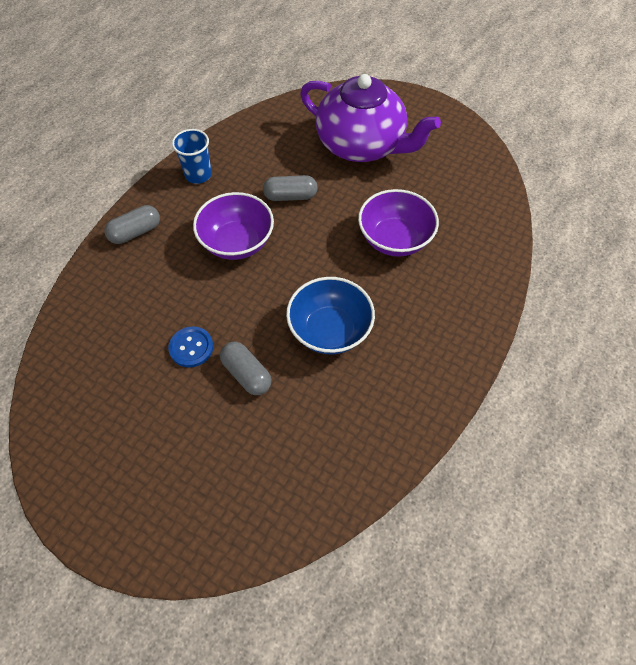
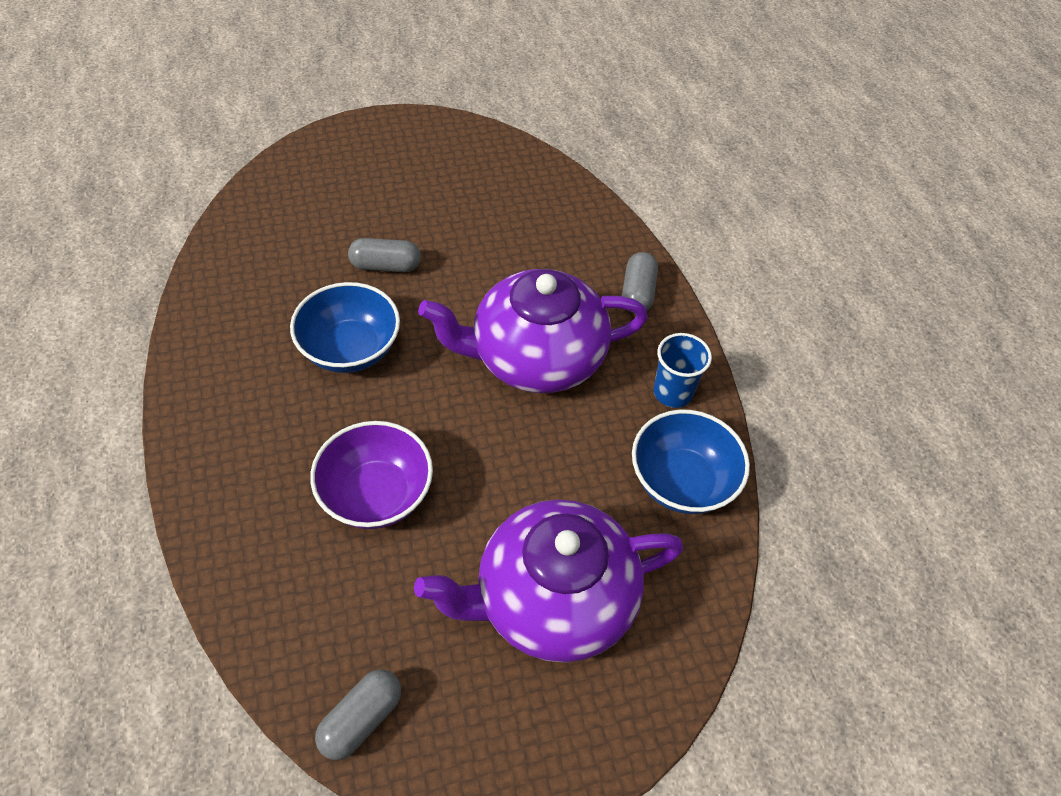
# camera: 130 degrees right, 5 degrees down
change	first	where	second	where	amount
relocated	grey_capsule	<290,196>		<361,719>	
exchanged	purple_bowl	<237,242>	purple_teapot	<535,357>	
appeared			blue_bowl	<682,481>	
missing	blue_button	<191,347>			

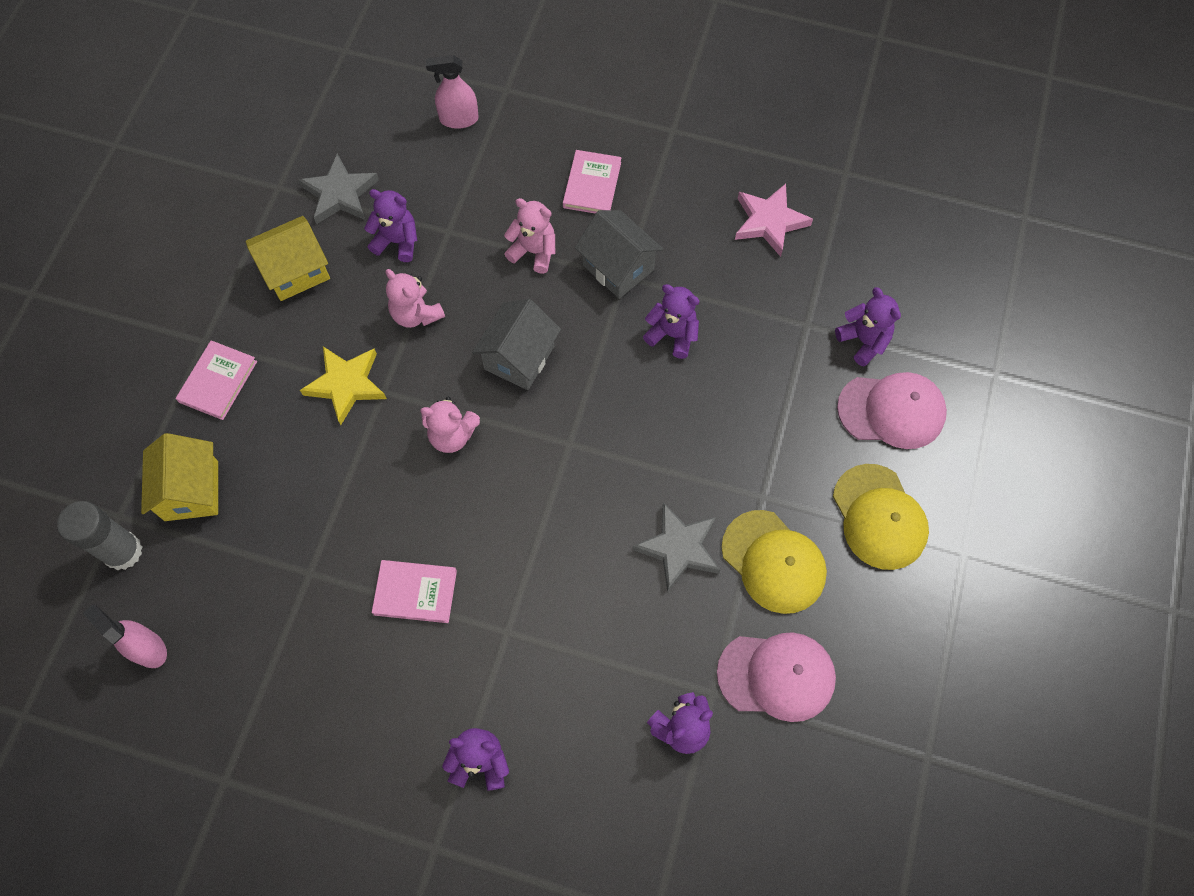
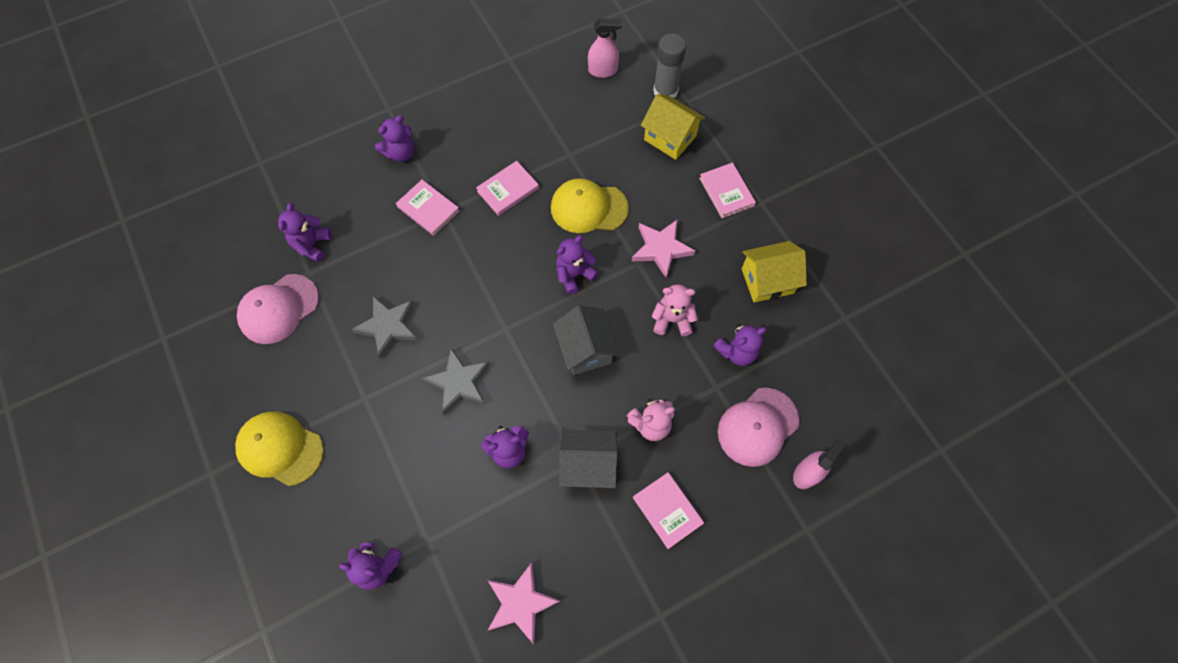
# camera: 135 degrees right, 0 degrees up
change	first	where	second	where	amount
appeared			pink_book	<428,209>	
relocated	grey_star	<340,194>		<459,383>	
relocated	yellow_cap	<773,562>		<589,208>	
colour	pink_teddy_bear	<452,435>	purple_teddy_bear	<574,274>	
colour	yellow_star	<346,385>	pink_star	<661,249>	
relocated	pink_cap	<891,411>		<757,427>	
spun	yellow_house	<296,271>		<767,281>	60 degrees clockwise

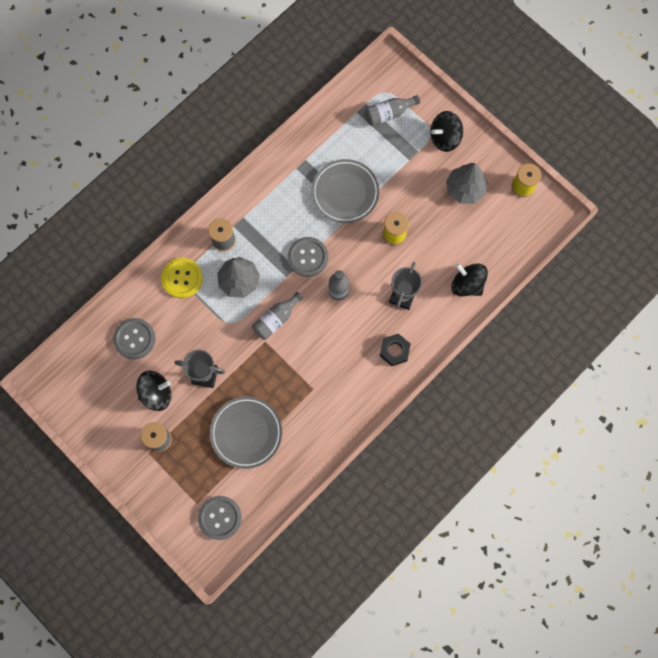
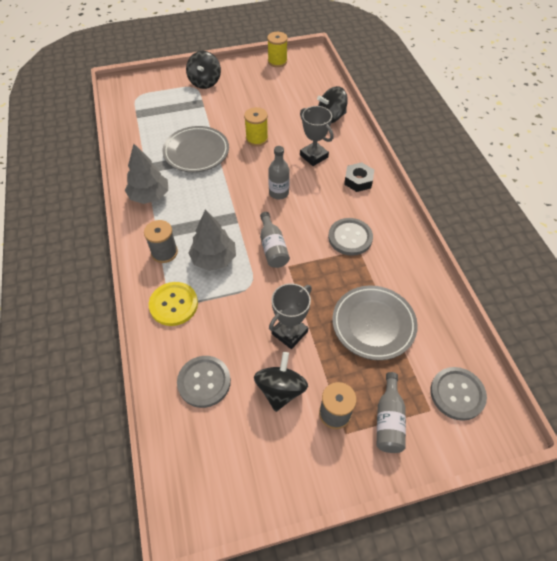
# camera: 60 degrees left, 20 degrees down
change	first	where	second	where	amount
relocated	grey_tree	<465,189>		<149,196>	
relocated	grey_button	<308,257>		<350,237>	
relocated	grey_bottle	<388,114>		<389,420>	

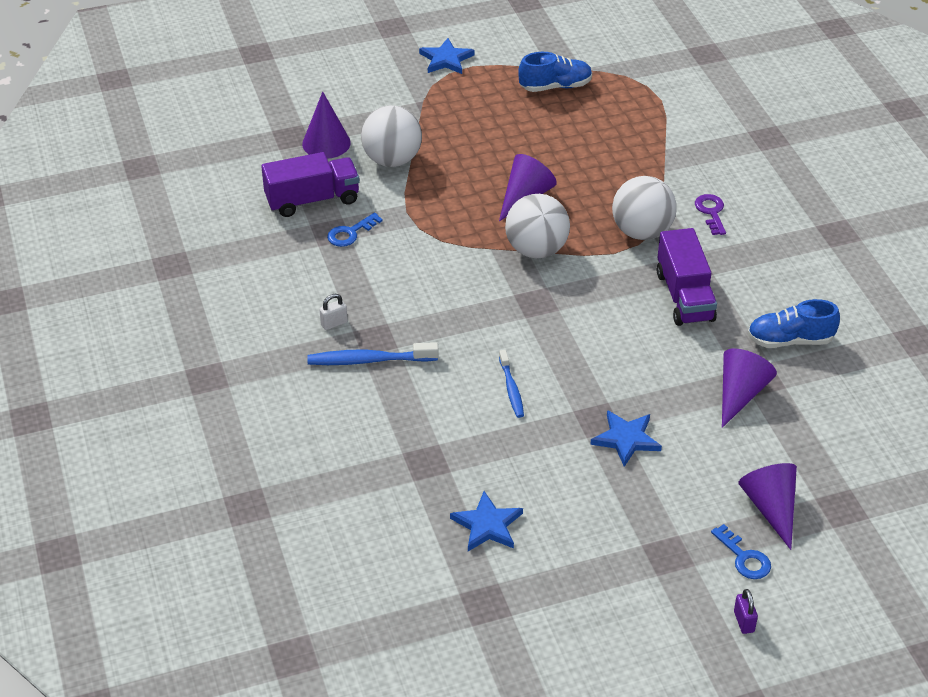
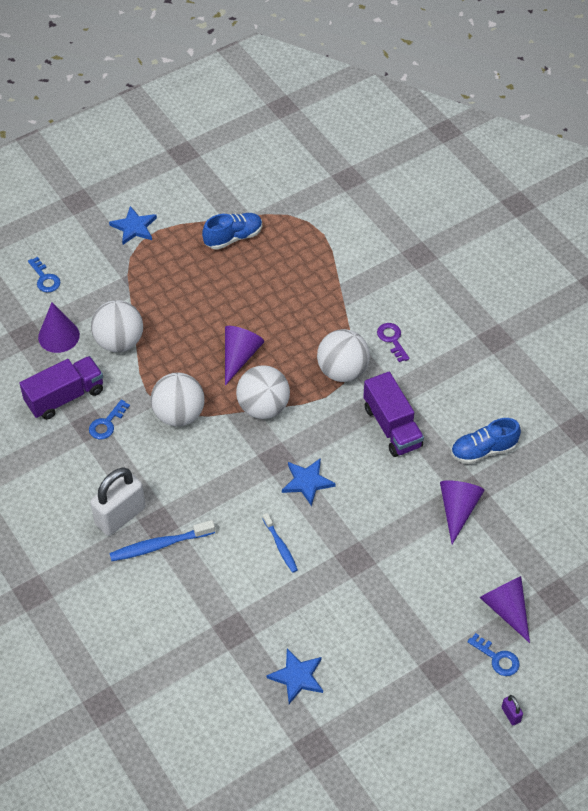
# camera: 15 degrees left, 10 degrees up
change	first	where	second	where	amount
appeared			blue_key	<45,278>	
size	white_padlock	<334,323>		<120,516>	x2.39
appeared			white_ball	<179,414>	
relocated	blue_star	<626,439>		<307,482>	

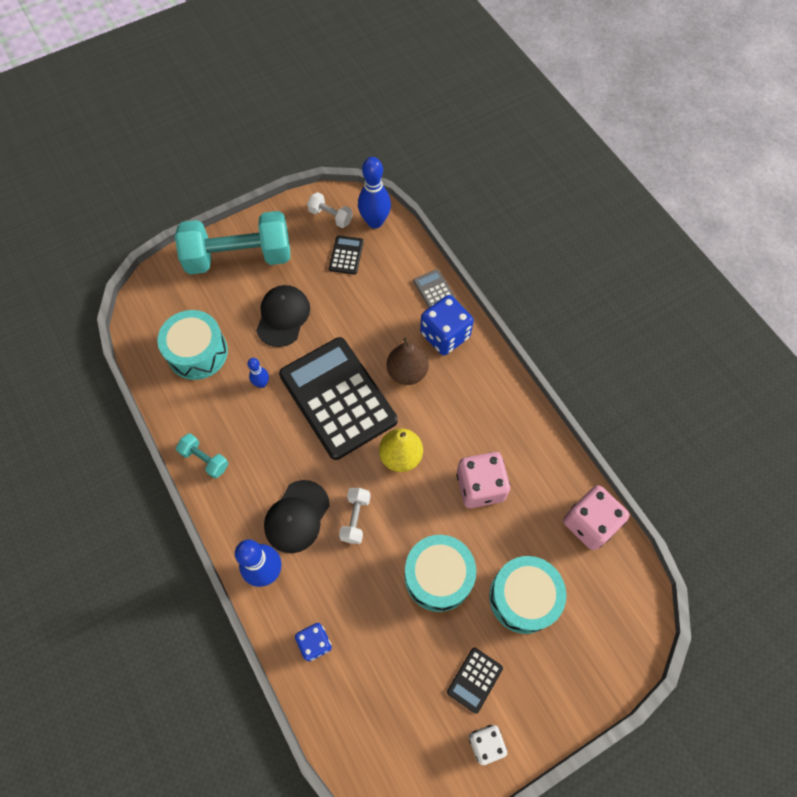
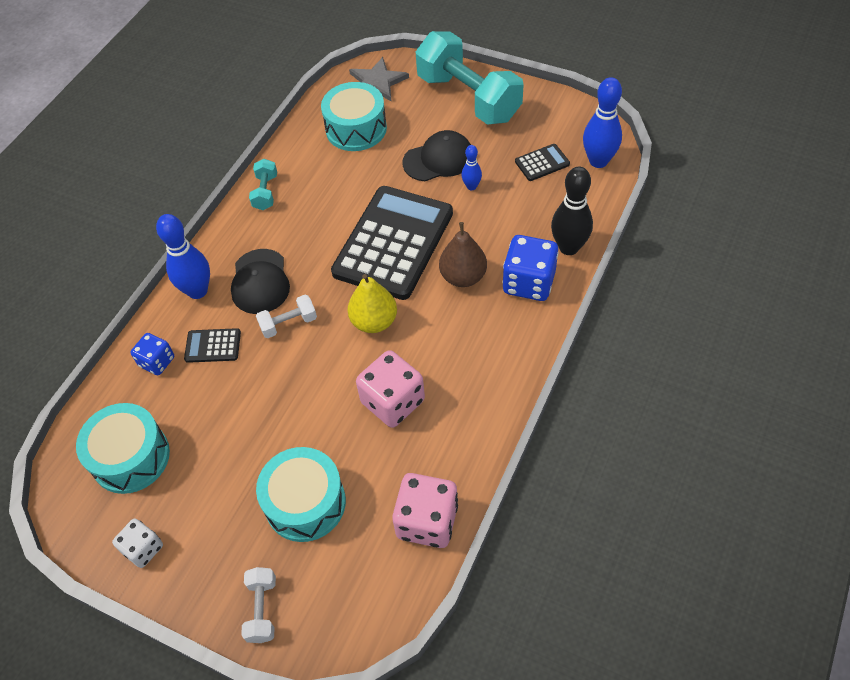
# camera: 60 degrees right, 10 degrees down
change	first	where	second	where	amount
relocated	turquoise_drum	<438,576>		<131,457>	
relocated	black_calculator	<474,680>		<213,346>	
spun	black_cap	<297,516>		<260,282>	90 degrees counterclockwise
relocated	white_dumbbell	<330,216>		<262,609>	
appeared			grey_star	<377,82>	
relocated	blue_bowling_pin	<262,383>		<471,186>	
exchanged	grey_calculator	<434,291>	black_bowling_pin	<569,247>	

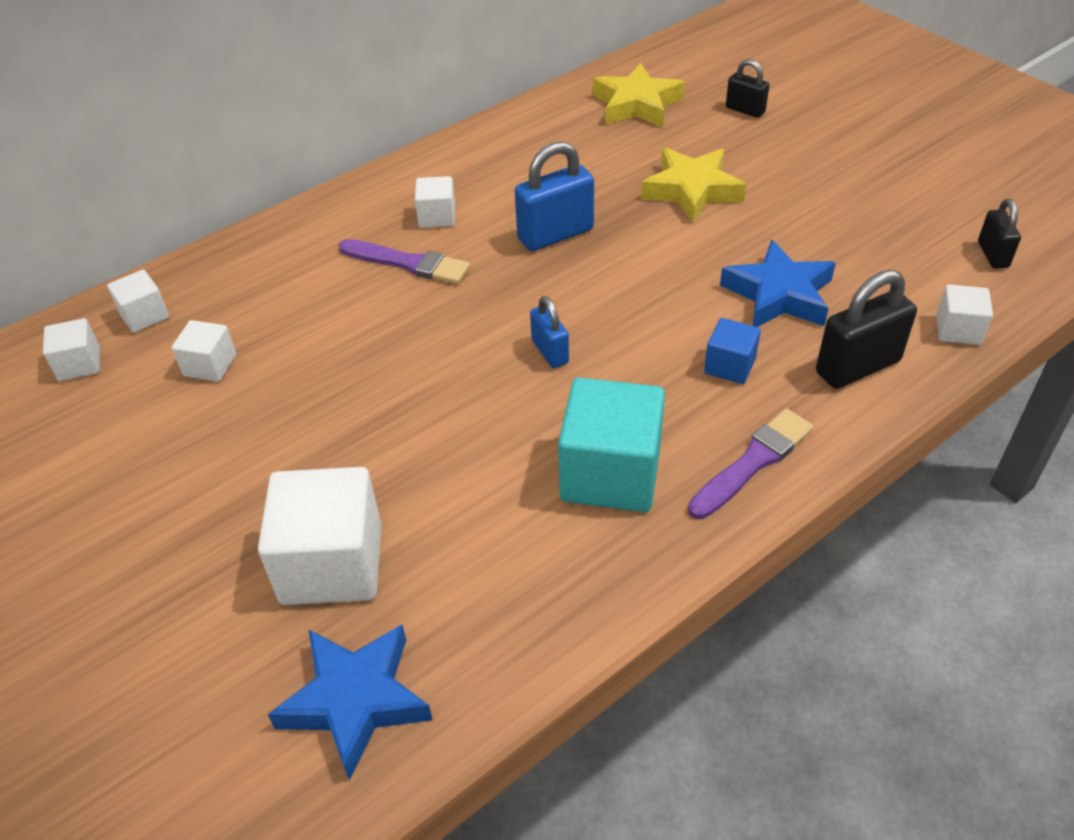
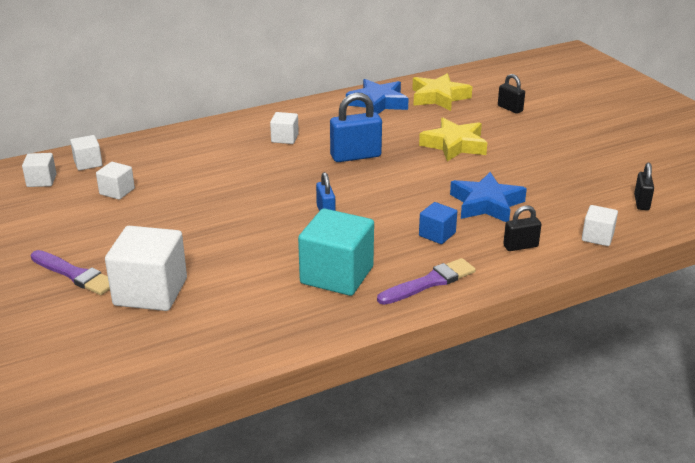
# camera: 10 degrees right, 15 degrees down
change	first	where	second	where	amount
relocated	purple_brush	<408,263>		<75,274>	
relocated	blue_star	<355,701>		<378,103>	
size	black_padlock	<857,367>		<520,246>	x0.59

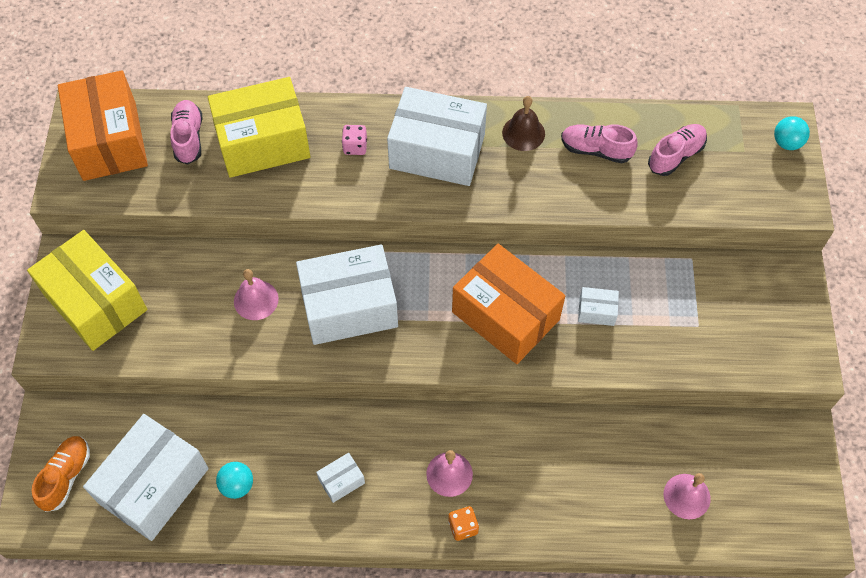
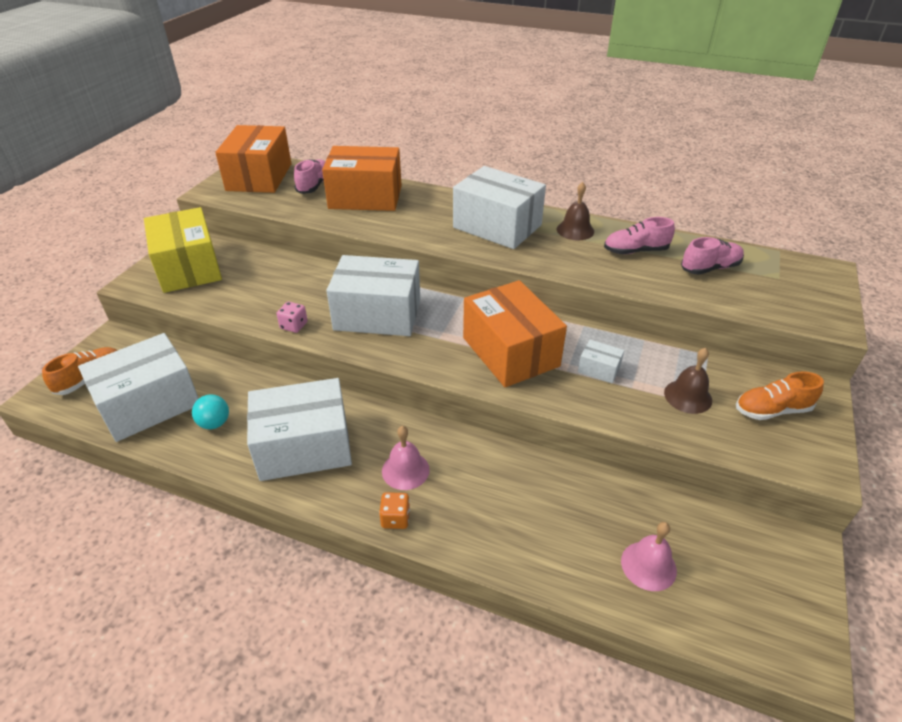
# camera: 20 degrees right, 20 degrees down
change	first	where	second	where	amount
size	white_box	<341,481>		<304,446>	x2.37
relocated	pink_dice	<355,146>		<294,326>	
colour	yellow_box	<263,142>	orange_box	<365,197>	
spun	pink_shoe	<596,150>		<635,251>	45 degrees counterclockwise
appeared			brown_bell	<688,396>	
appeared			orange_shoe	<772,410>	
missing	pink_bell	<256,300>			
missing	turquoise_ball	<787,143>			

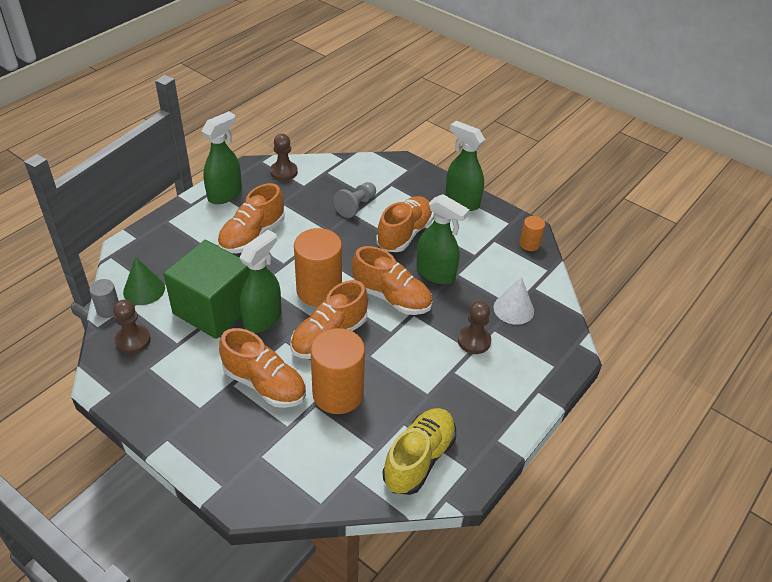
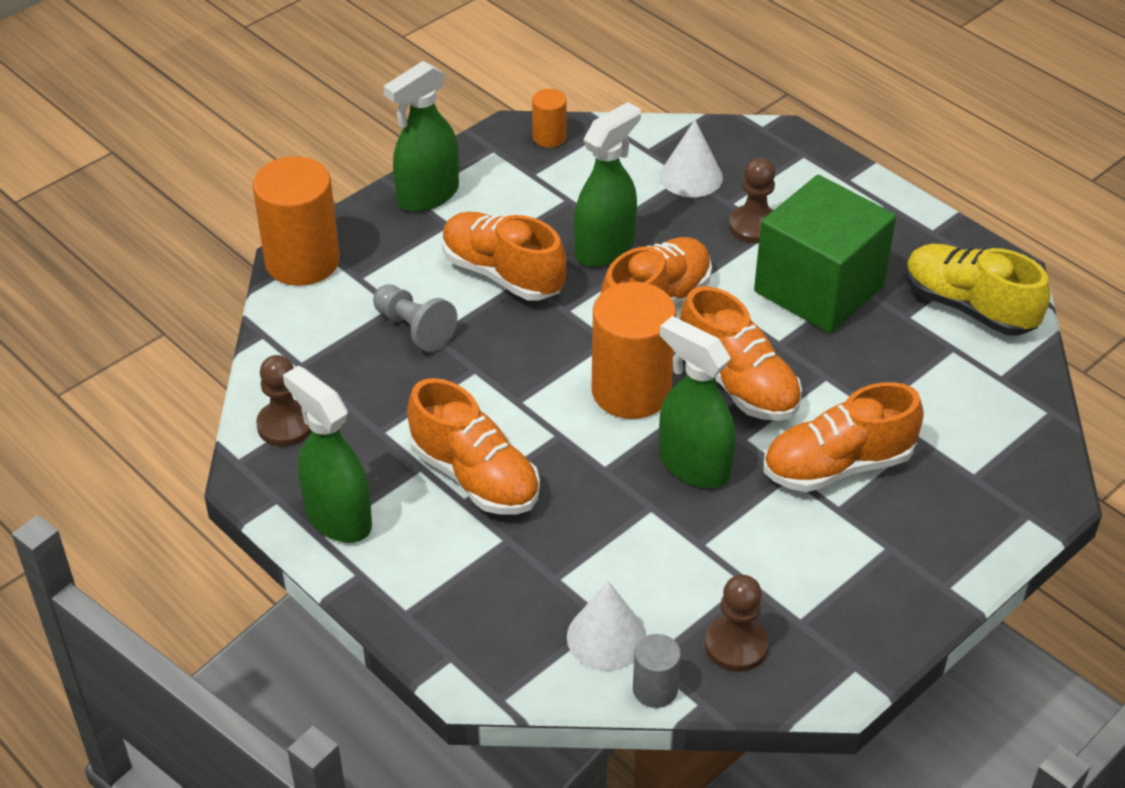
# camera: 80 degrees left, 0 degrees up
change	first	where	second	where	amount
relocated	orange_cylinder	<338,394>		<302,261>	
colour	green_cone	<144,290>	white_cone	<606,637>	
relocated	green_cube	<214,309>		<819,288>	
spun	orange_shoe	<264,384>		<837,466>	150 degrees counterclockwise

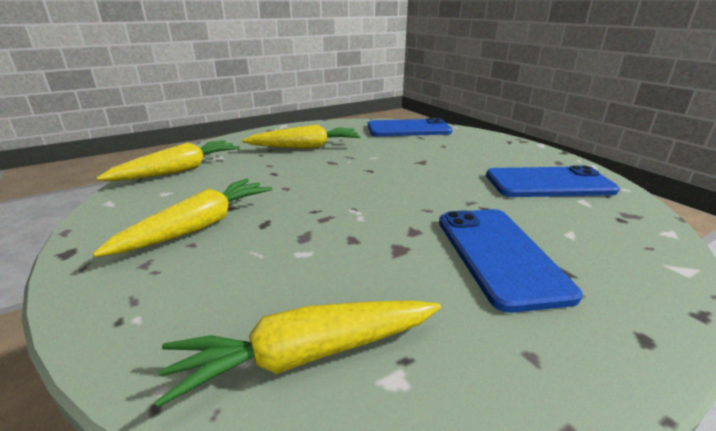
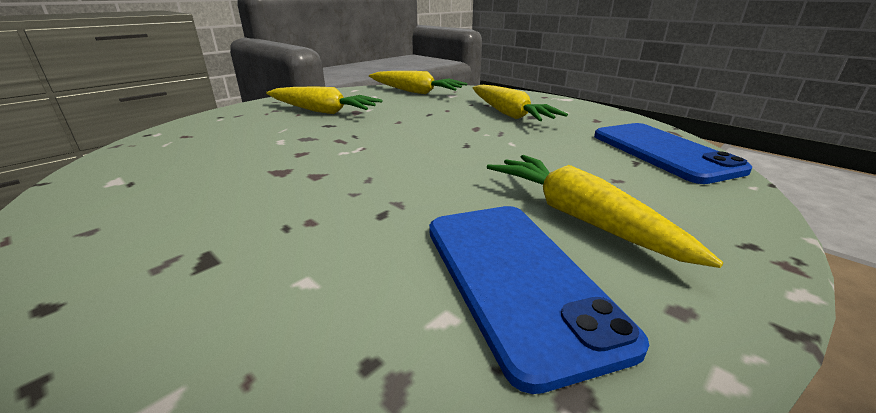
# camera: 75 degrees right, 0 degrees up
change	first	where	second	where	amount
relocated	yellow_carrot	<306,355>		<580,217>	
missing	blue_phone	<499,255>			

